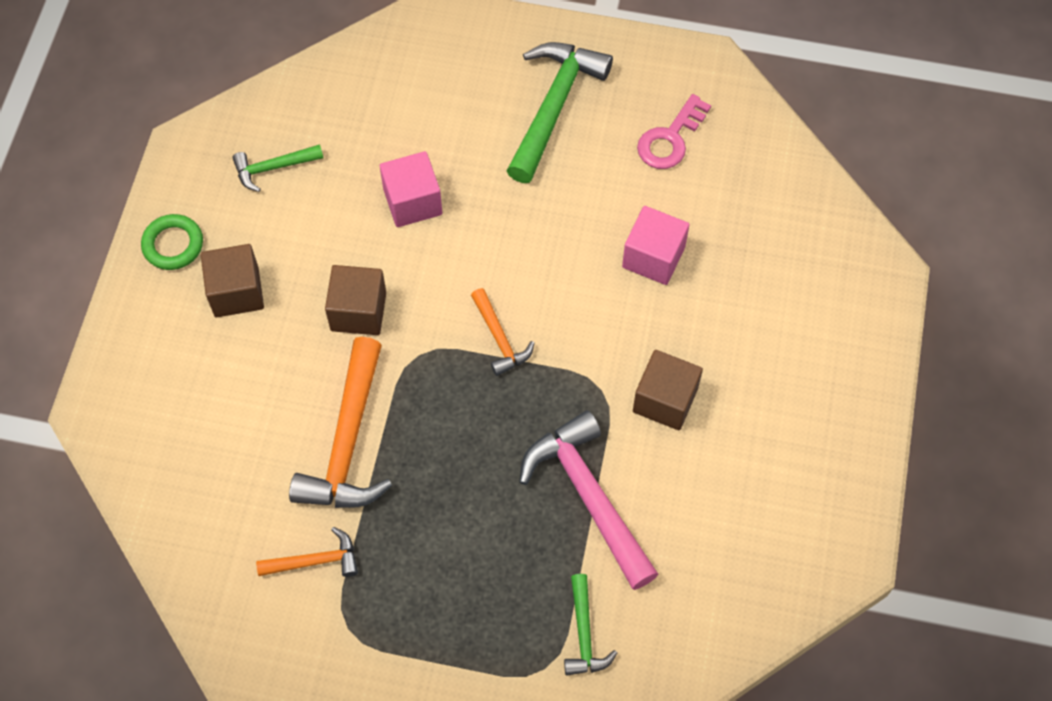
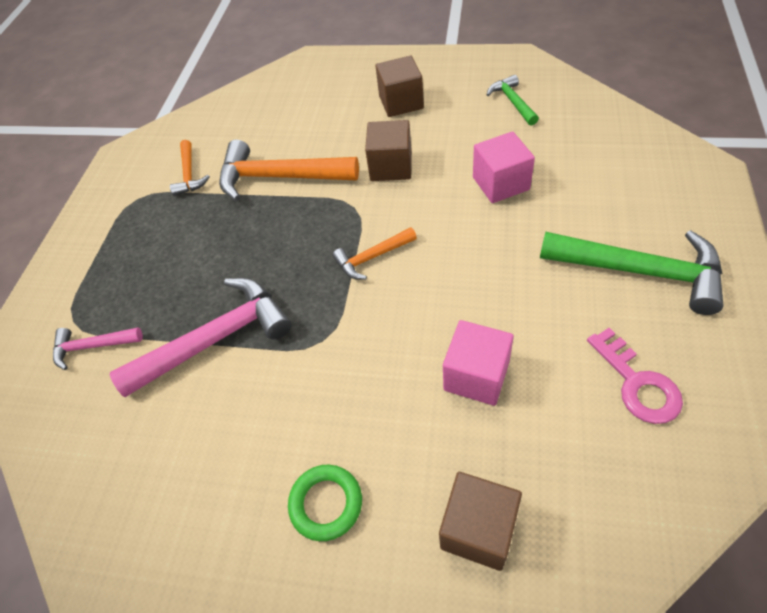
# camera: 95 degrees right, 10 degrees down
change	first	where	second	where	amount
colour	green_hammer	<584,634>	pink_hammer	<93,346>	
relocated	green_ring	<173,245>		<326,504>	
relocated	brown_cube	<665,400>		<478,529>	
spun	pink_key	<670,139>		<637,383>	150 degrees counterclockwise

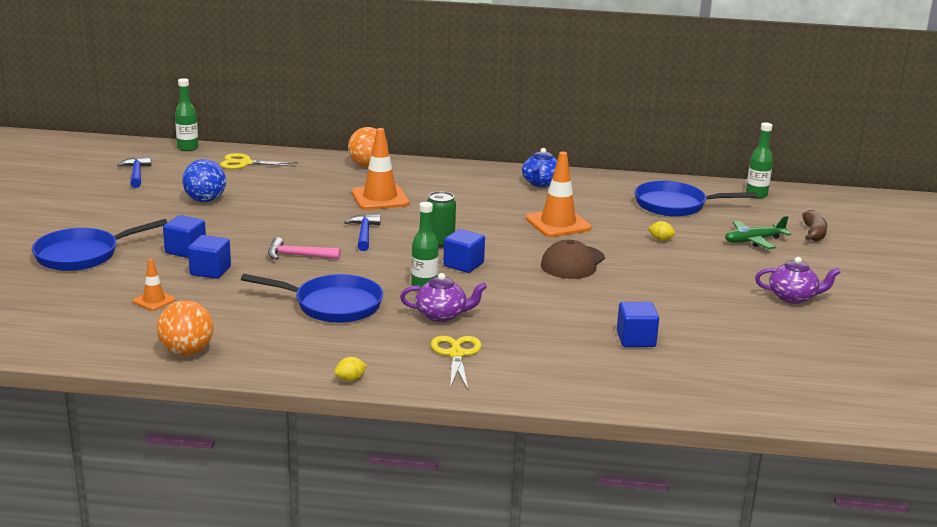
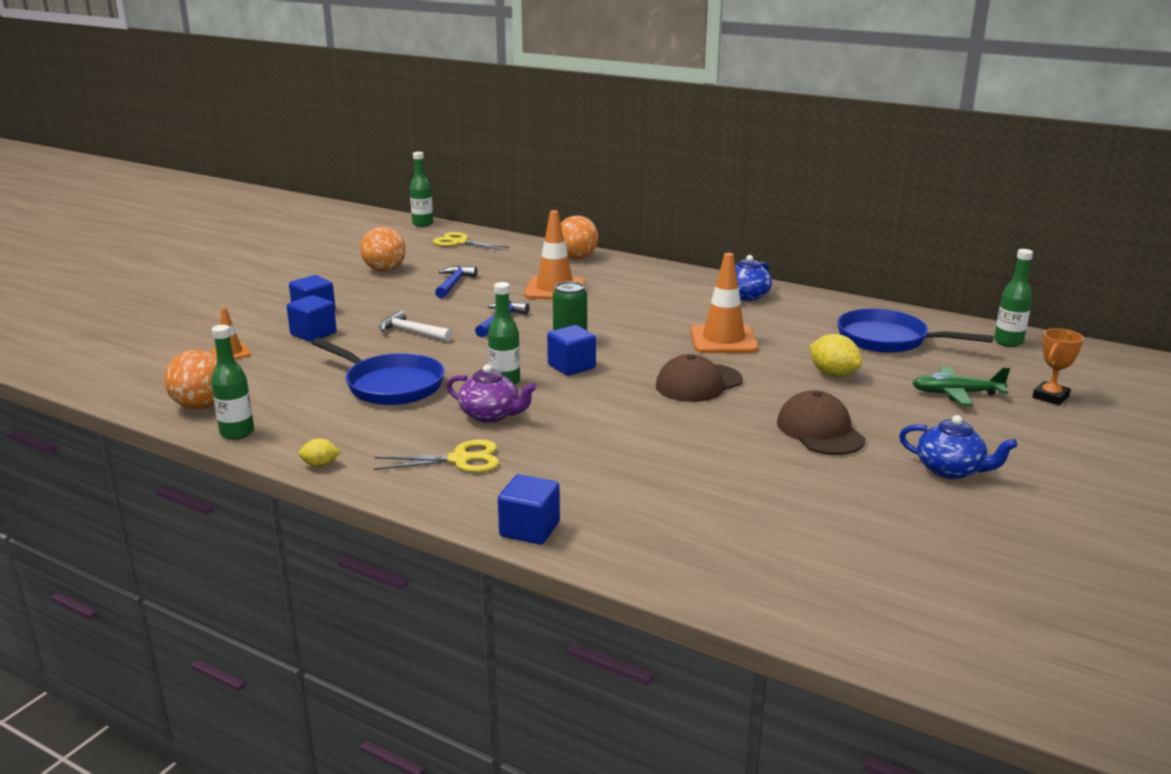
# camera: 25 degrees right, 0 degrees up
change	first	where	second	where	amount
appeared			green_bottle	<237,433>	
colour	blue_ball	<205,200>	orange_ball	<385,270>	
spun	yellow_scissors	<456,354>		<461,459>	60 degrees clockwise
colour	pink_hammer	<298,256>	white_hammer	<412,332>	
relocated	blue_hammer	<136,174>		<453,284>	
relocated	blue_cube	<636,339>		<529,529>	
appeared			brown_cap	<820,431>	
size	yellow_lemon	<660,239>		<833,374>	x1.74
colour	purple_teapot	<793,297>	blue_teapot	<950,470>	
exchanged	brown_banana	<813,233>	orange_trophy	<1050,397>	
missing	blue_pan	<82,255>			

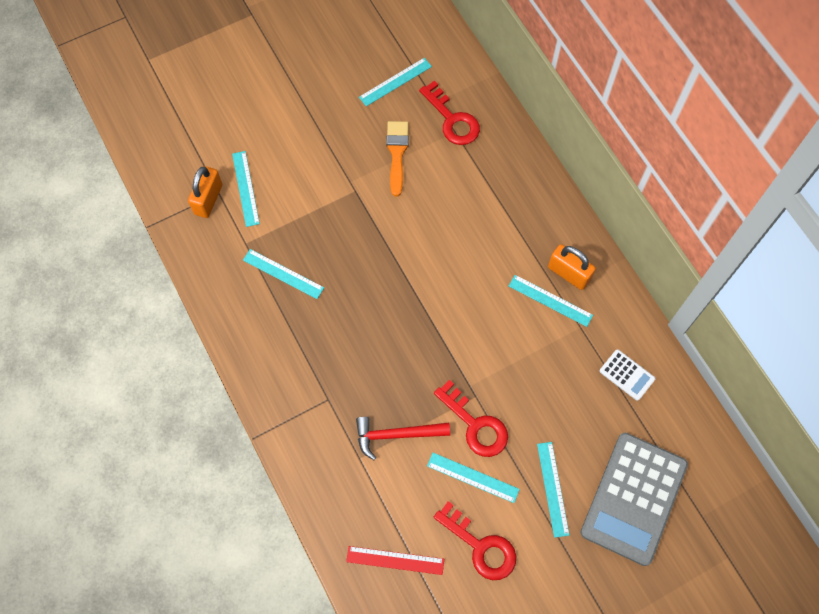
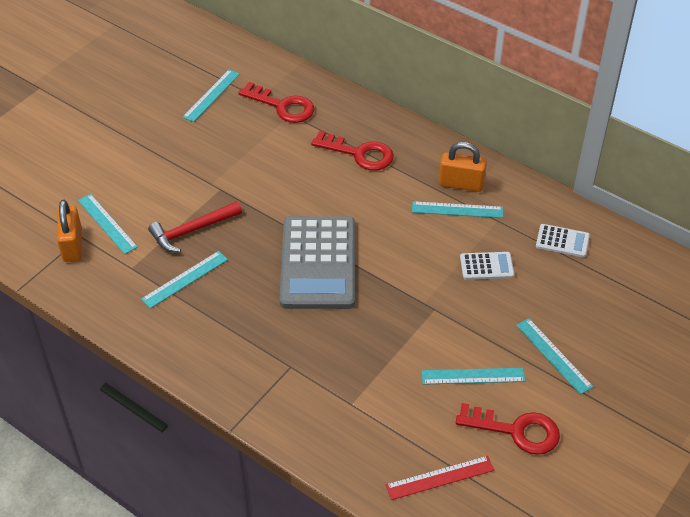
# camera: 25 degrees left, 20 degrees down
change	first	where	second	where	amount
spun	turquoise_ruler	<283,273>		<185,279>	45 degrees counterclockwise
relocated	red_hammer	<396,435>		<192,231>	
relocated	grey_calculator	<633,498>		<318,263>	
relocated	red_key	<475,424>		<359,153>	
appeared			white_calculator	<486,266>	
missing	orange_brush	<397,153>			

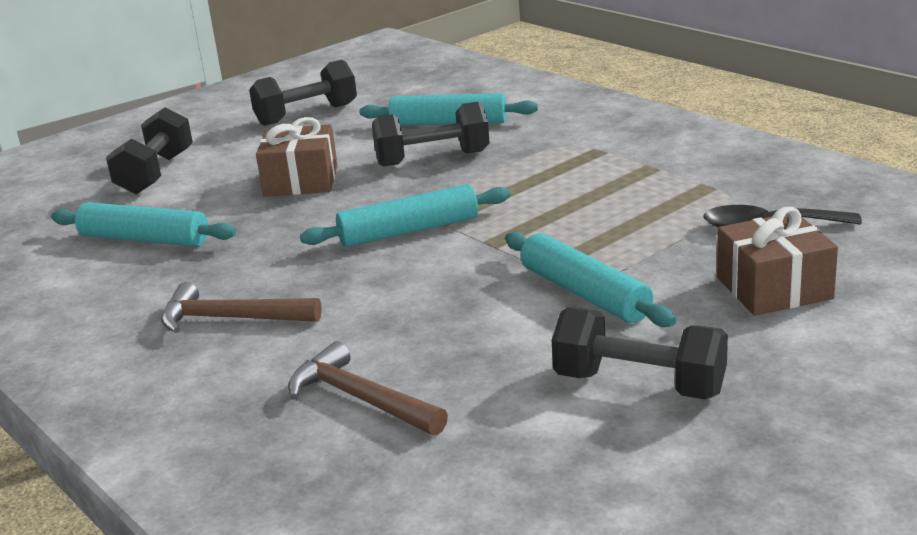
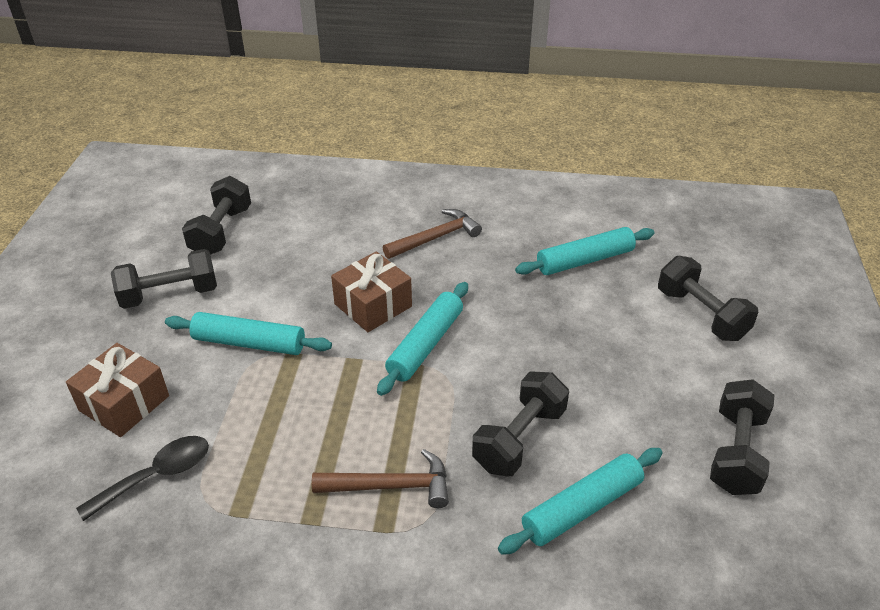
# camera: 135 degrees right, 15 degrees up
change	first	where	second	where	amount
appeared			black_dumbbell	<221,231>	
relocated	brown_hammer	<361,399>		<391,486>	
relocated	brown_gift	<301,181>		<373,305>	

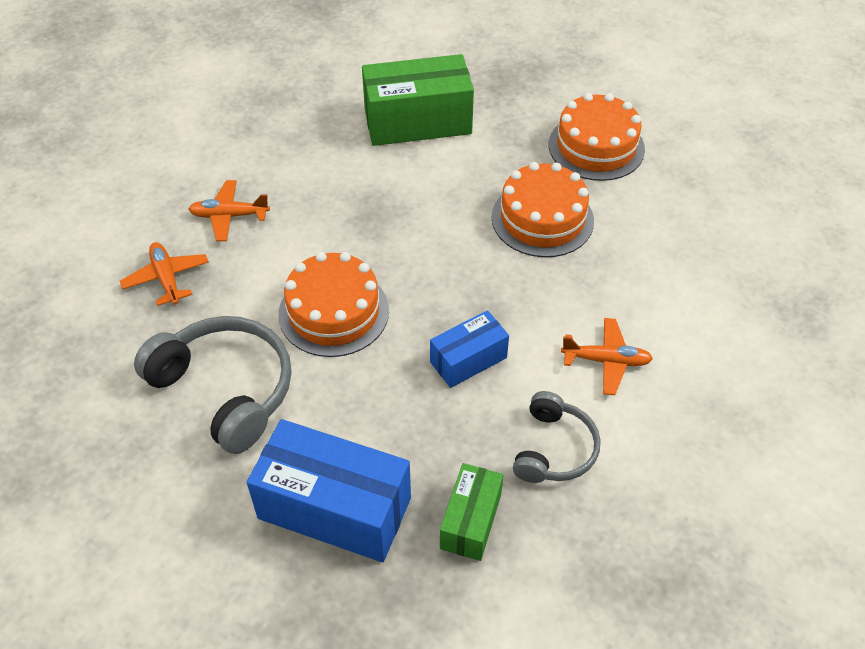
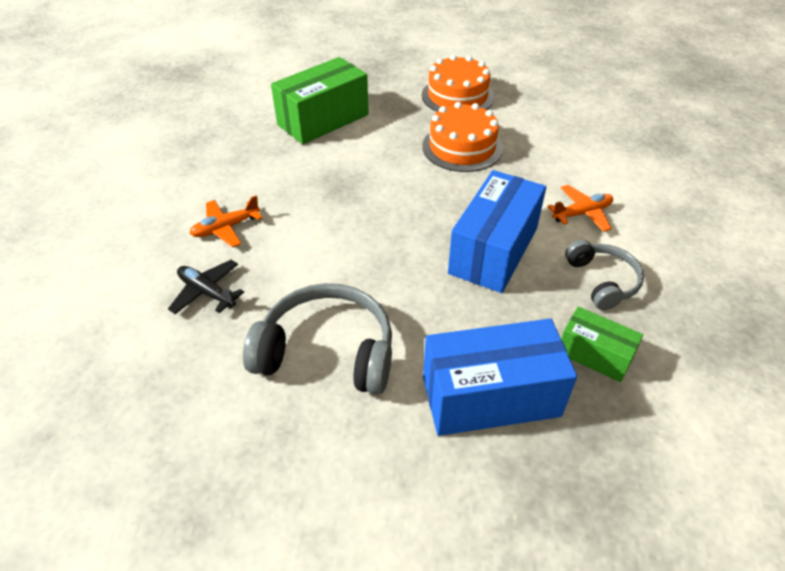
# camera: 30 degrees left, 5 degrees down
change	first	where	second	where	amount
colour	orange_plane	<167,278>	black_plane	<207,292>	
size	blue_box	<468,360>		<493,251>	x1.79
spun	green_box	<471,521>		<594,355>	45 degrees counterclockwise
missing	orange_cake	<334,312>			

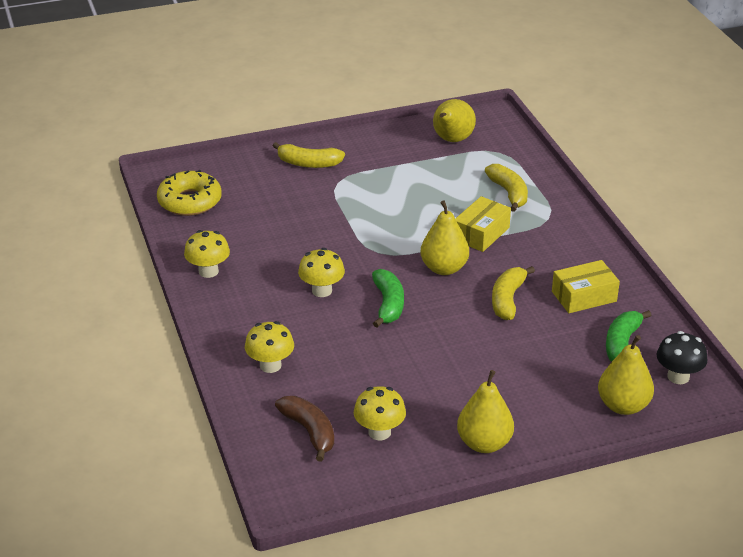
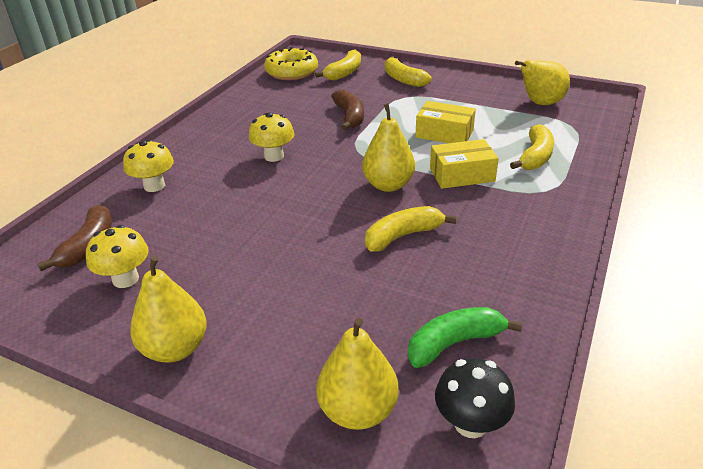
# camera: 45 degrees right, 0 degrees up
change	first	where	second	where	amount
appeared			yellow_banana	<344,73>	
appeared			brown_banana	<349,117>	
relocated	yellow_box	<584,296>		<444,134>	
missing	yellow_mushroom	<208,271>			
missing	green_banana	<388,304>			

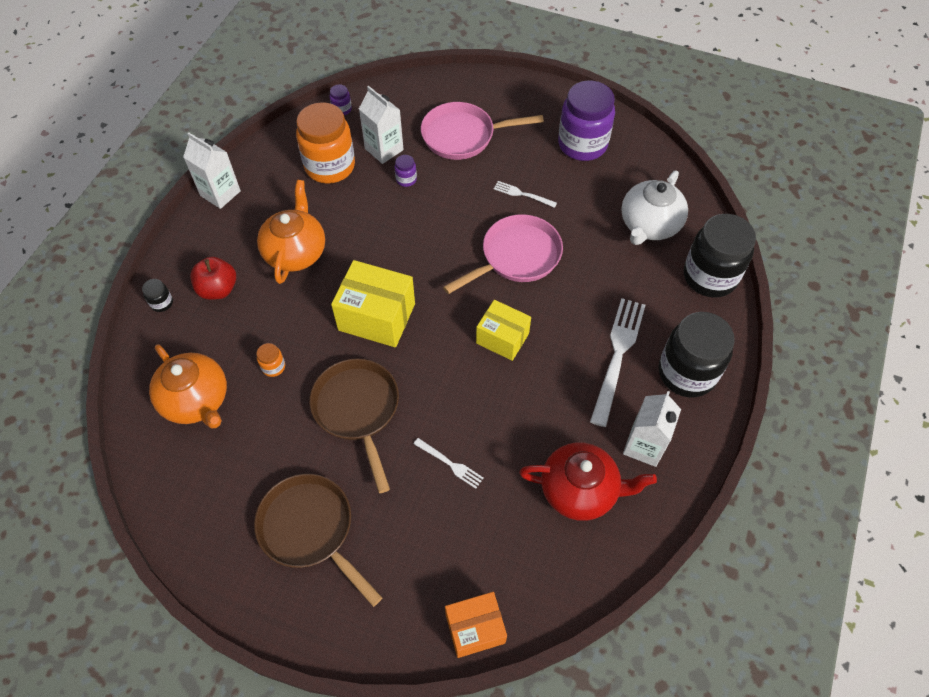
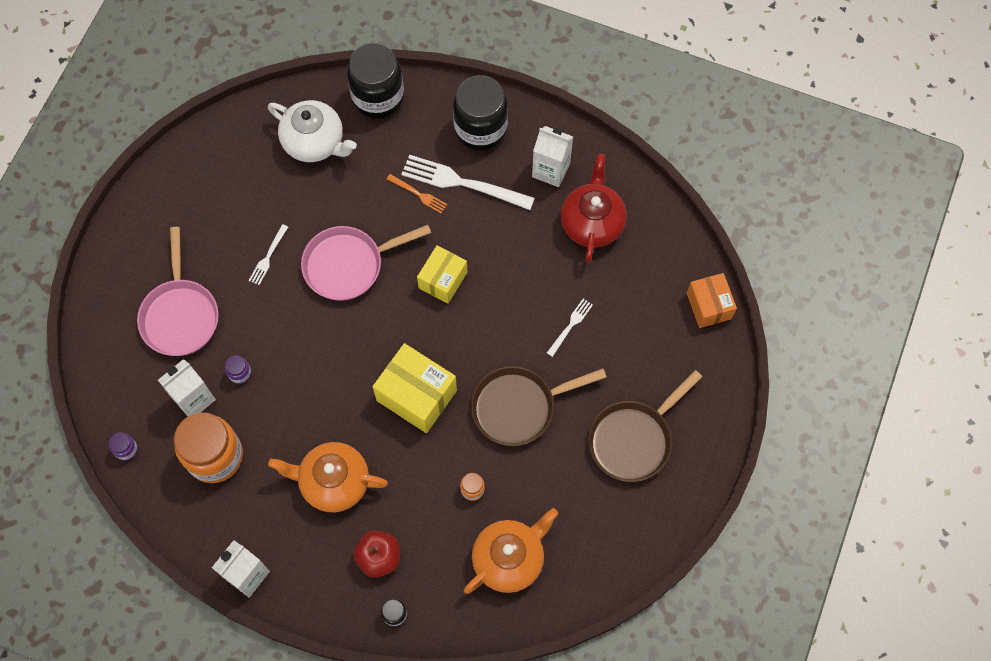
# camera: 90 degrees left, 10 degrees up
change	first	where	second	where	amount
spun	pink_pan	<516,257>		<348,265>	75 degrees counterclockwise
spun	yellow_box	<376,317>		<416,395>	75 degrees counterclockwise
appeared			orange_fork	<419,194>	
missing	purple_jar	<582,144>			

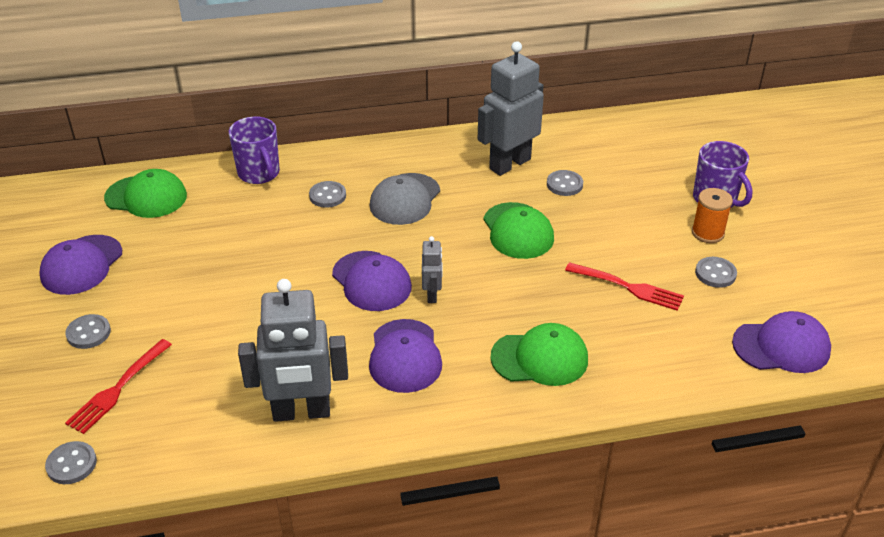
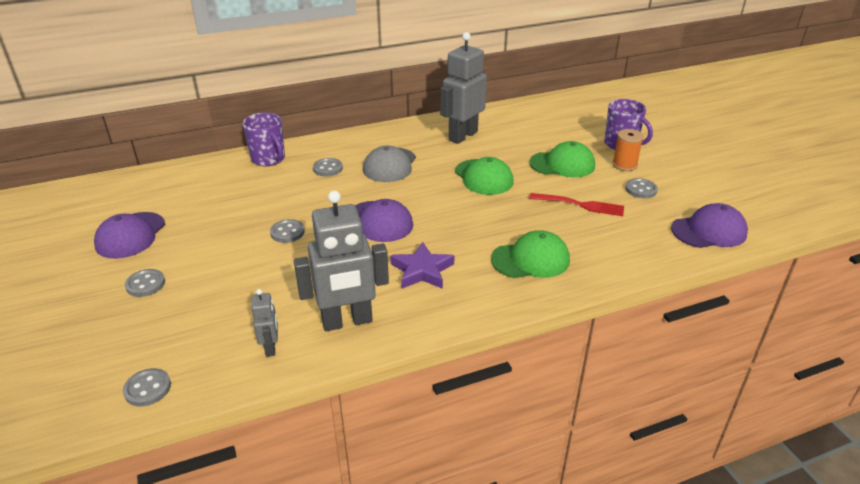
# camera: 10 degrees left, 5 degrees down
change	first	where	second	where	amount
relocated	grey_robot	<432,295>		<271,347>	
relocated	grey_button	<564,184>		<287,232>	
exchanged	purple_cap	<405,356>	purple_star	<422,270>	
relocated	green_cap	<146,197>		<562,164>	
missing	red_fork	<118,388>			

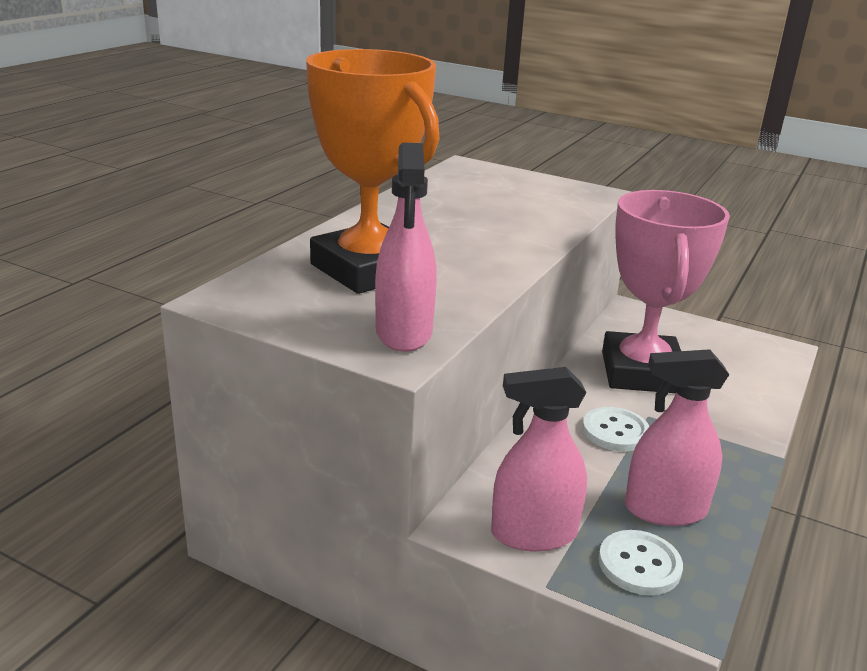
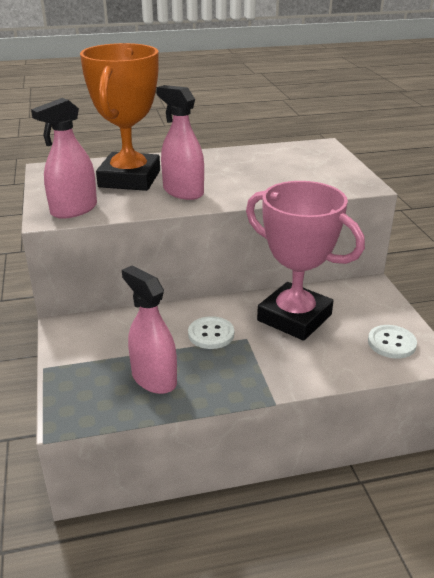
# camera: 50 degrees right, 5 degrees up
change	first	where	second	where	amount
relocated	pink_spray_bottle	<533,534>		<183,192>	
spun	pink_trophy	<641,372>		<294,318>	75 degrees clockwise
relocated	white_button	<639,565>		<391,343>	

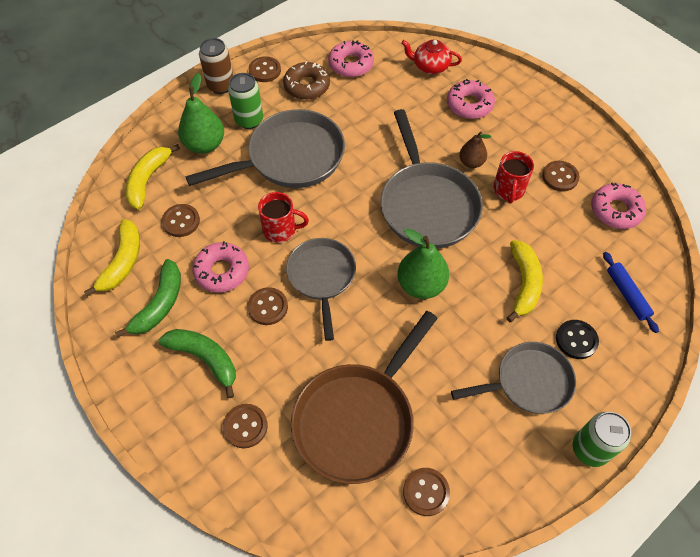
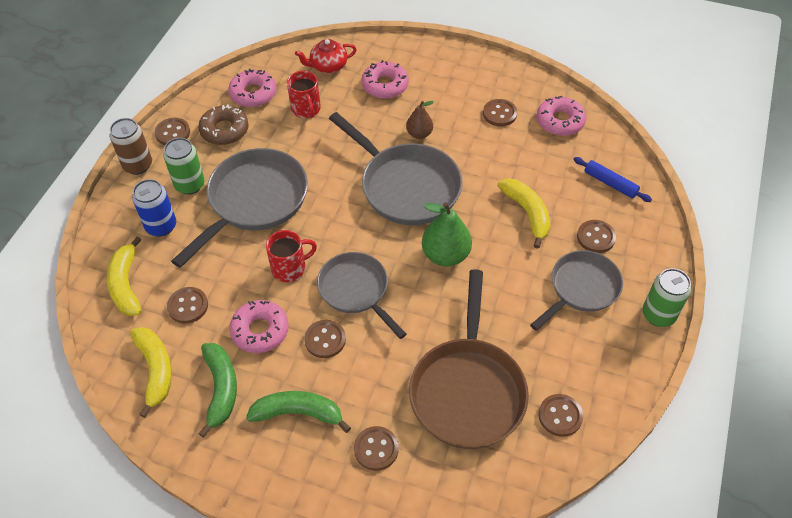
# camera: 30 degrees left, 5 degrees down
change	first	where	second	where	amount
exchanged	green_pear	<205,145>	blue_can	<161,226>	
relocated	red_mug	<508,190>		<306,109>	
colour	black_button	<576,340>	brown_button	<596,237>	

